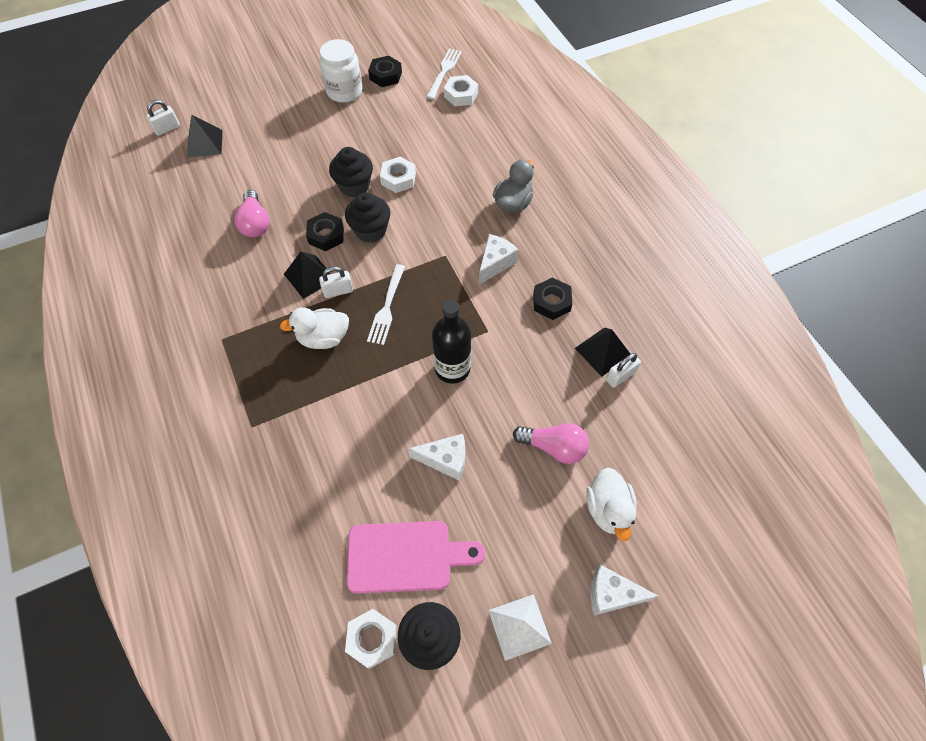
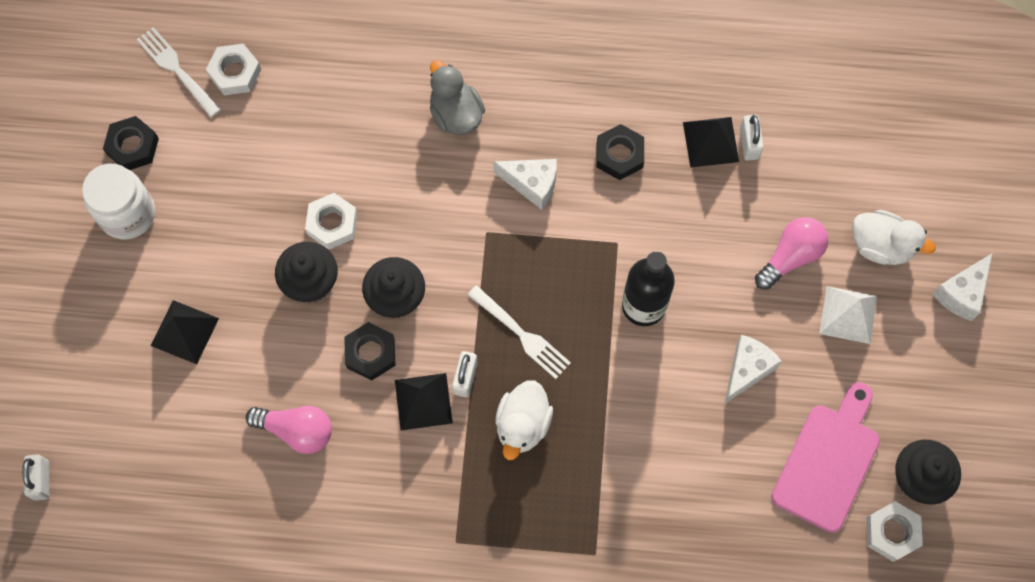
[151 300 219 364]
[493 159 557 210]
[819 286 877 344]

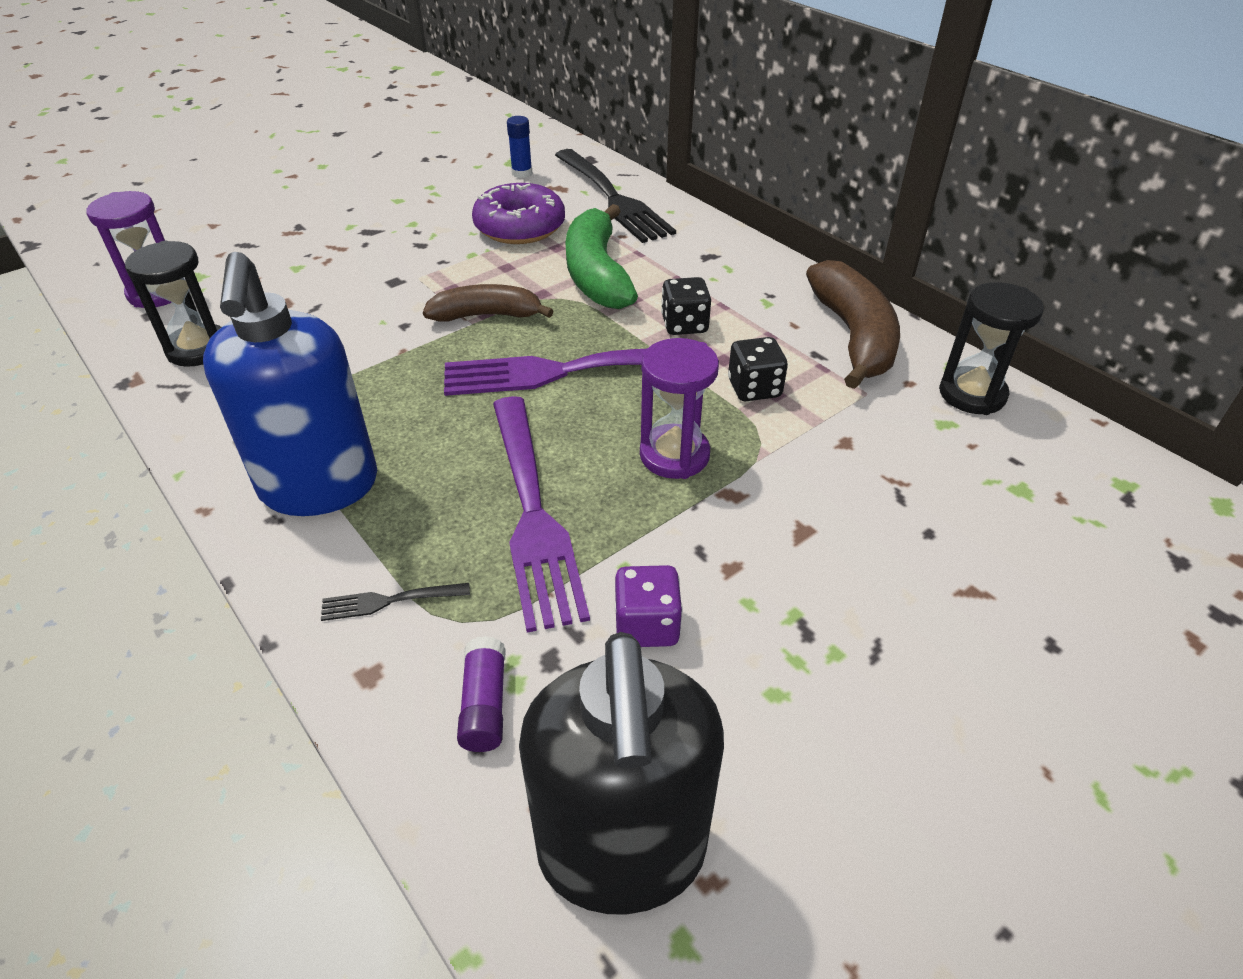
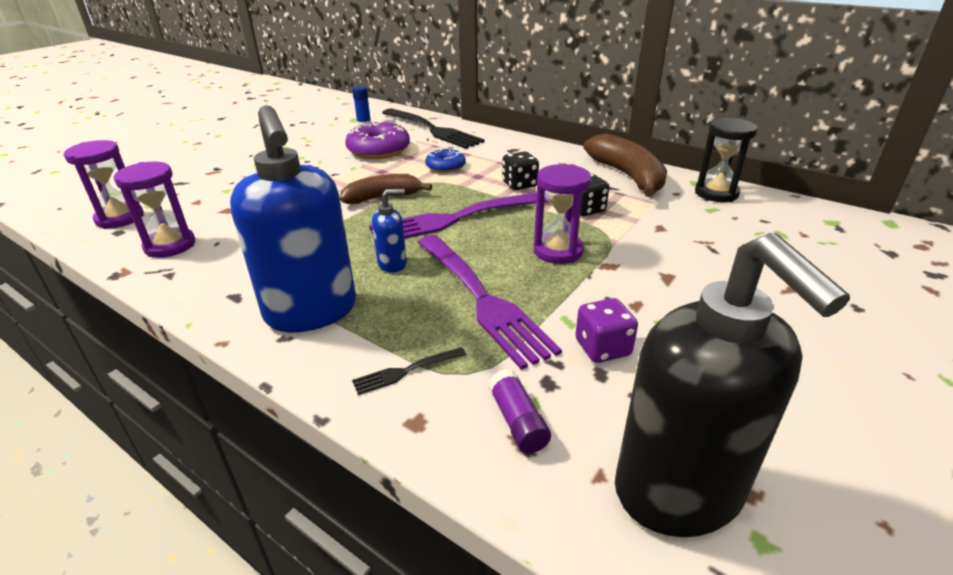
[114 162 195 258]
[372 189 407 272]
[425 148 466 173]

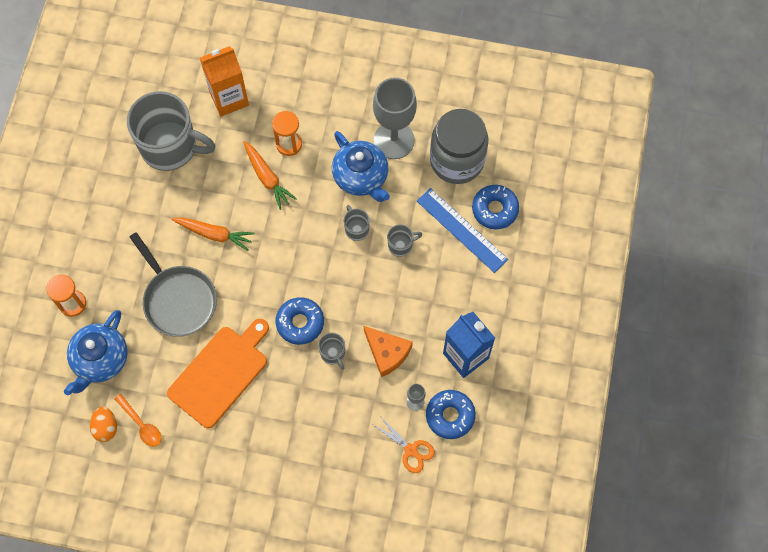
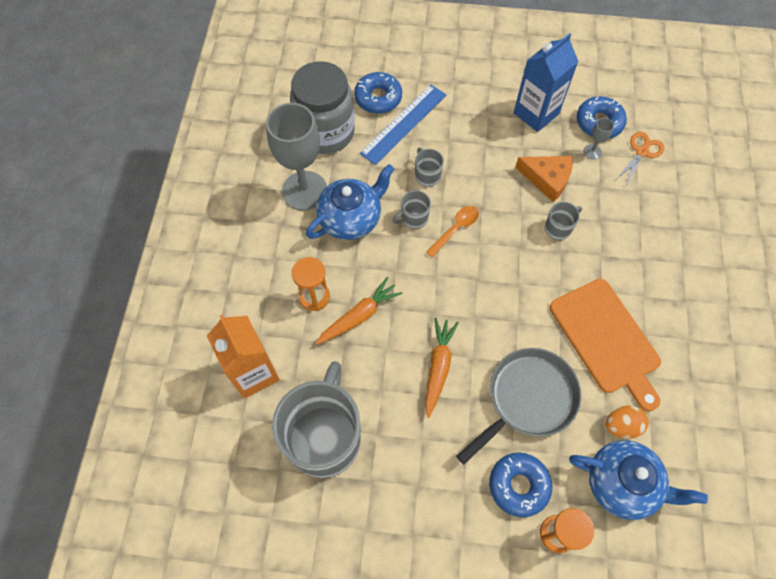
[426 206 479 258]
[489 453 552 517]
[515 156 573 202]
[550 279 661 411]
[606 406 649 439]

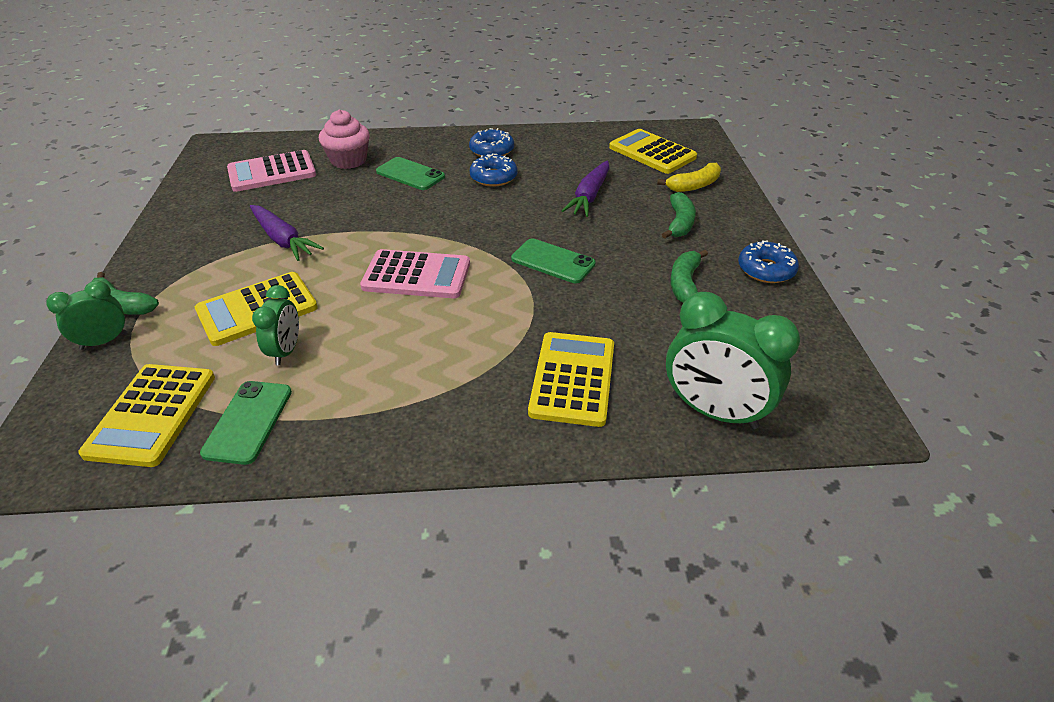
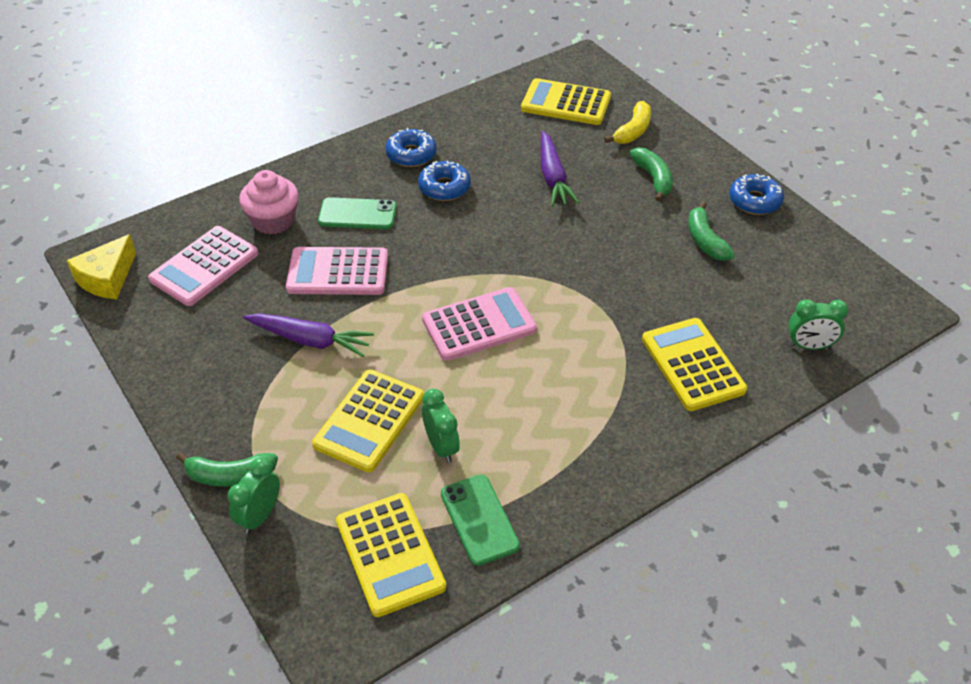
[66 234 136 299]
[286 247 388 295]
[788 299 849 350]
[511 238 596 283] (first image)

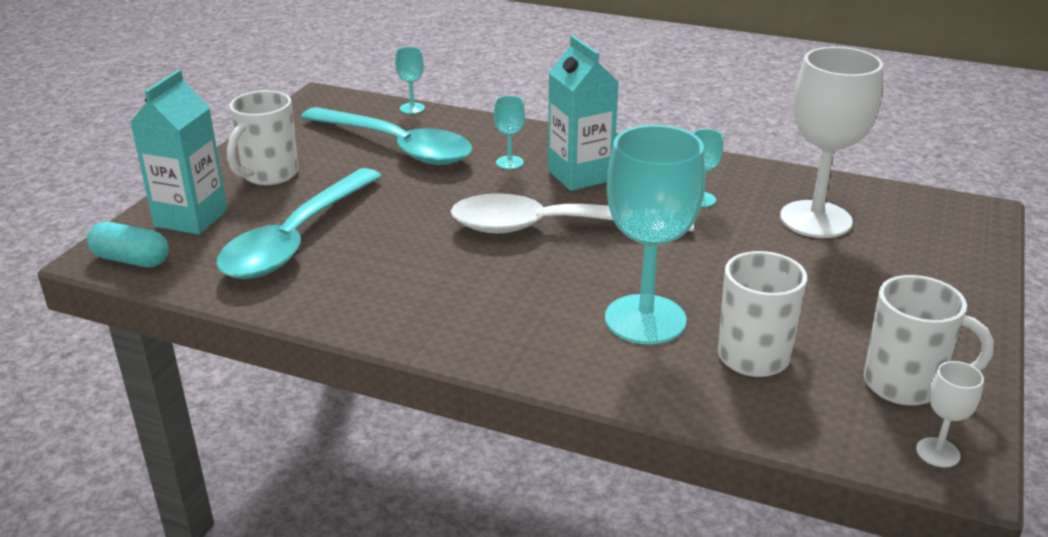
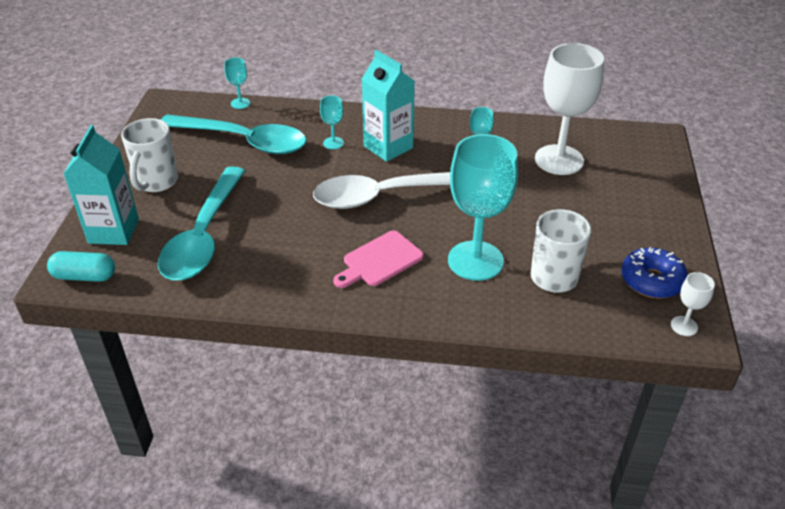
[333 231 424 288]
[621 247 688 299]

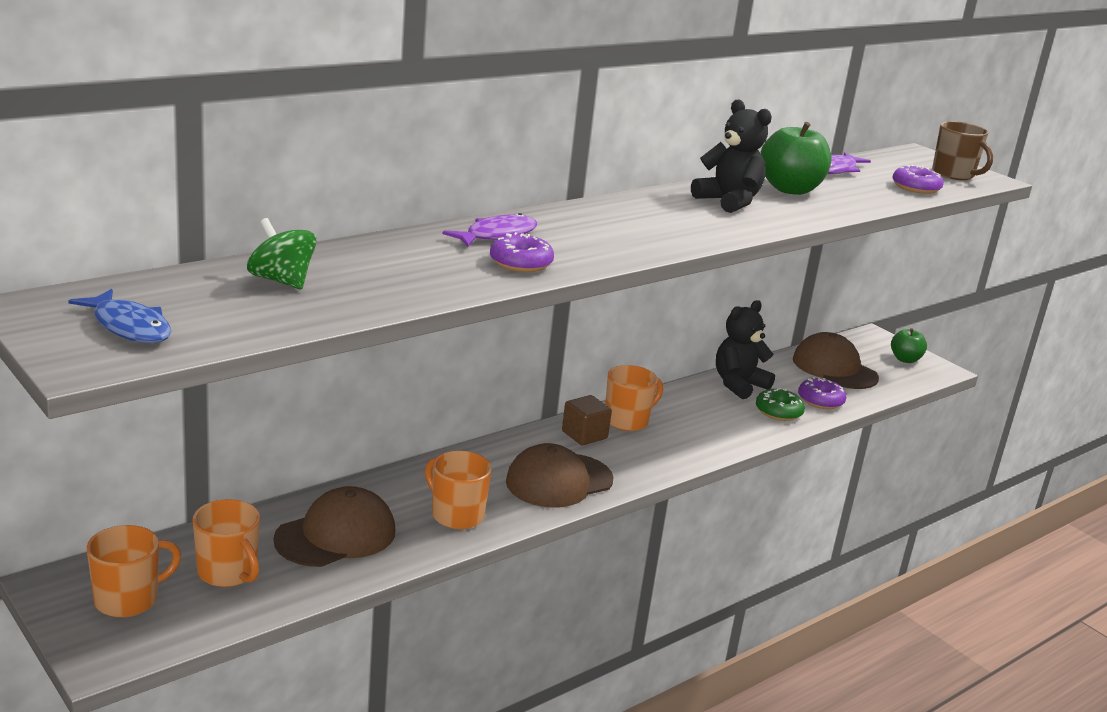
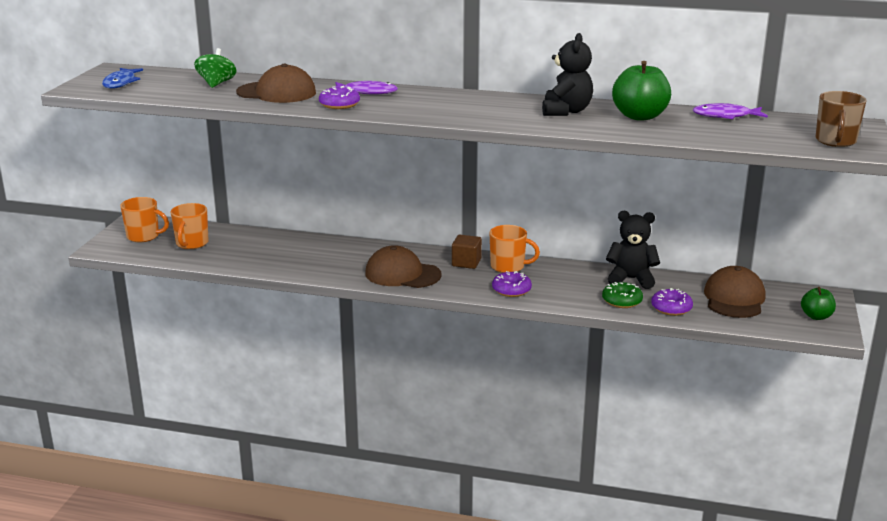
[236 64 316 103]
[492 271 532 297]
[425 451 492 530] (first image)

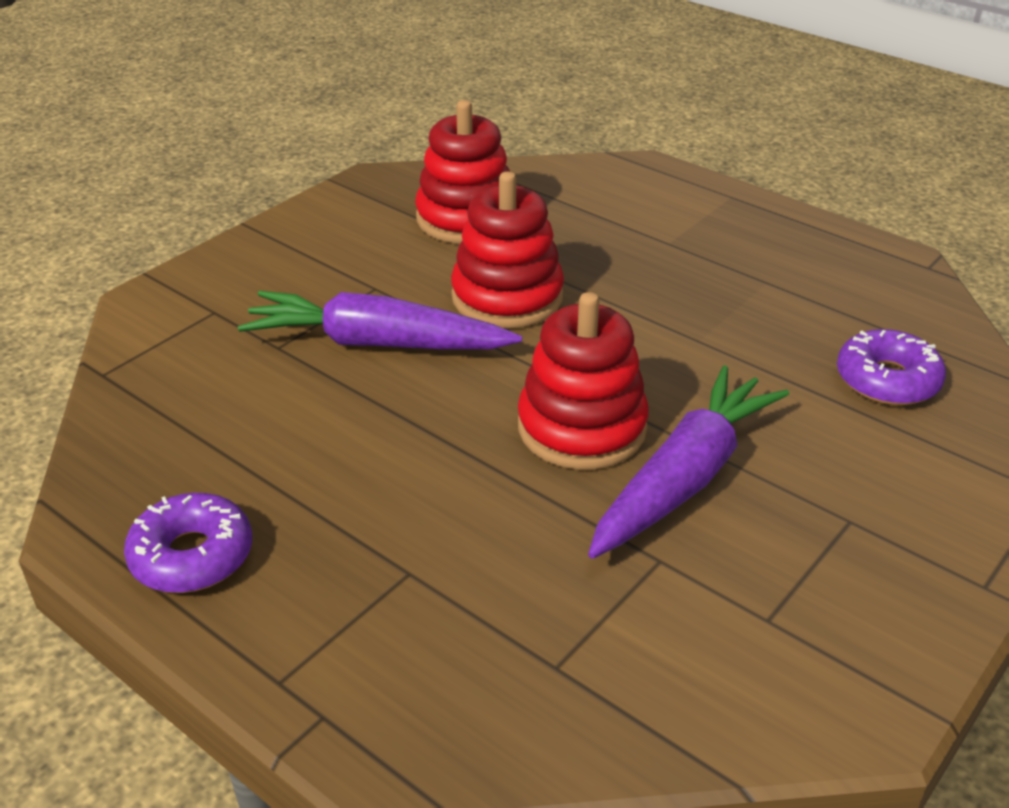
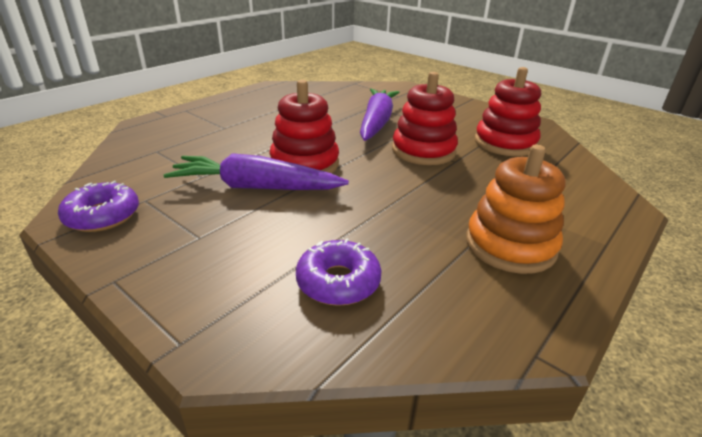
[58 181 139 232]
[164 153 349 190]
[466 145 565 274]

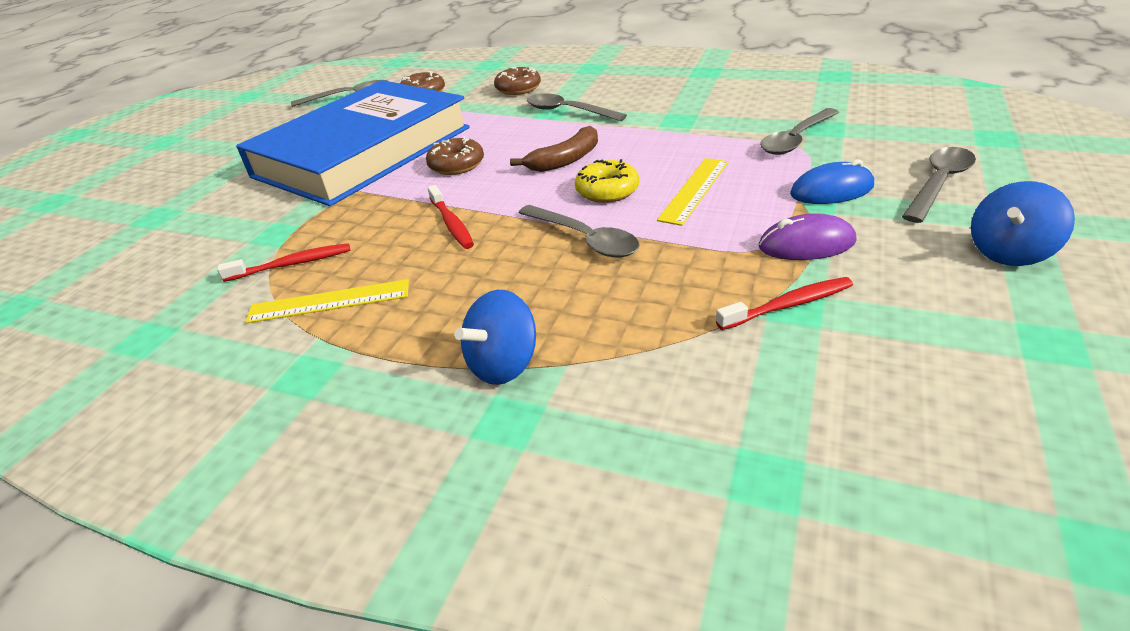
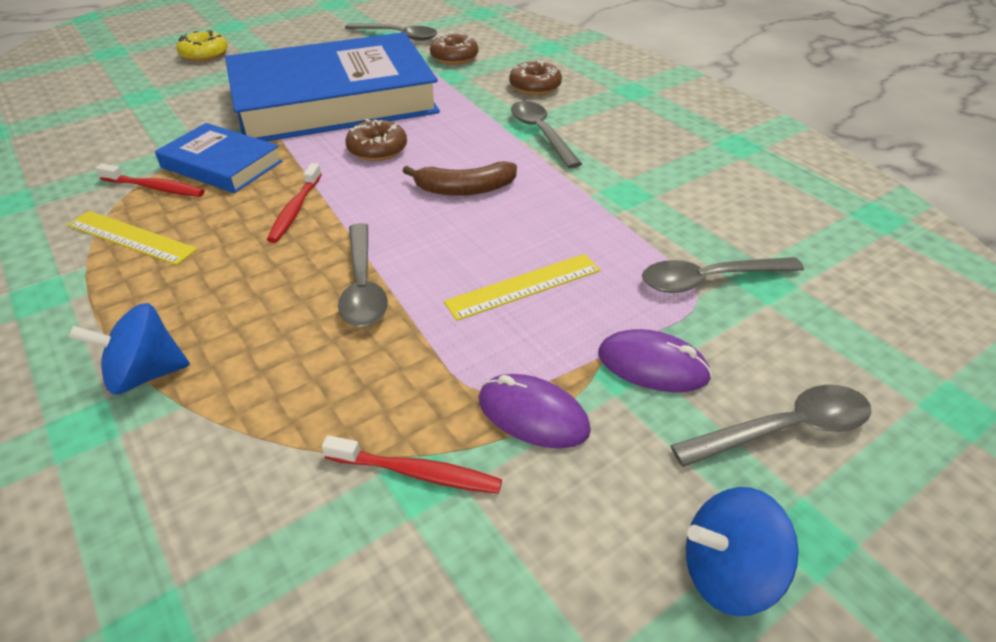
[155 123 282 193]
[176 30 228 62]
[598 329 712 392]

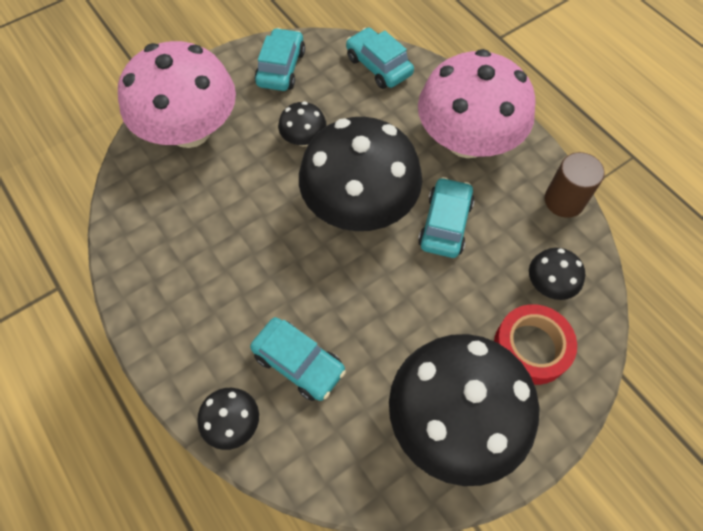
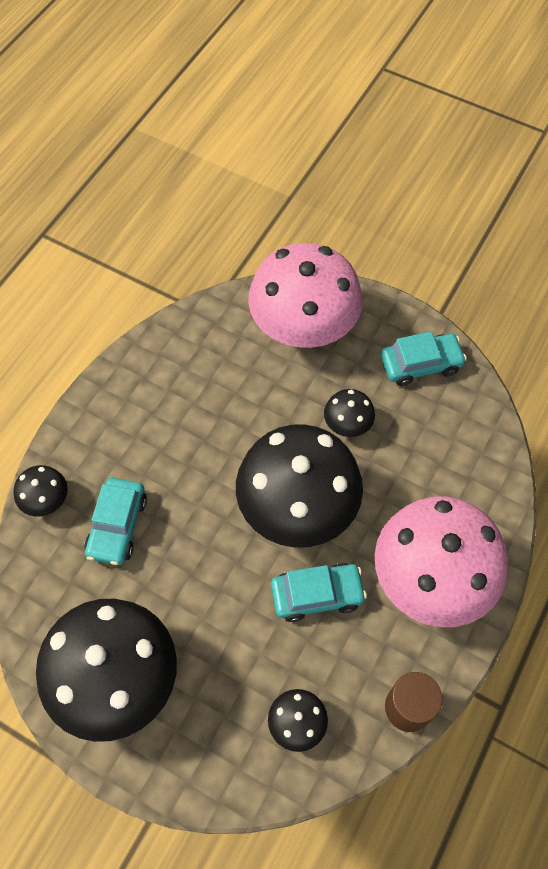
[346 28 414 89] (first image)
[494 304 577 385] (first image)

